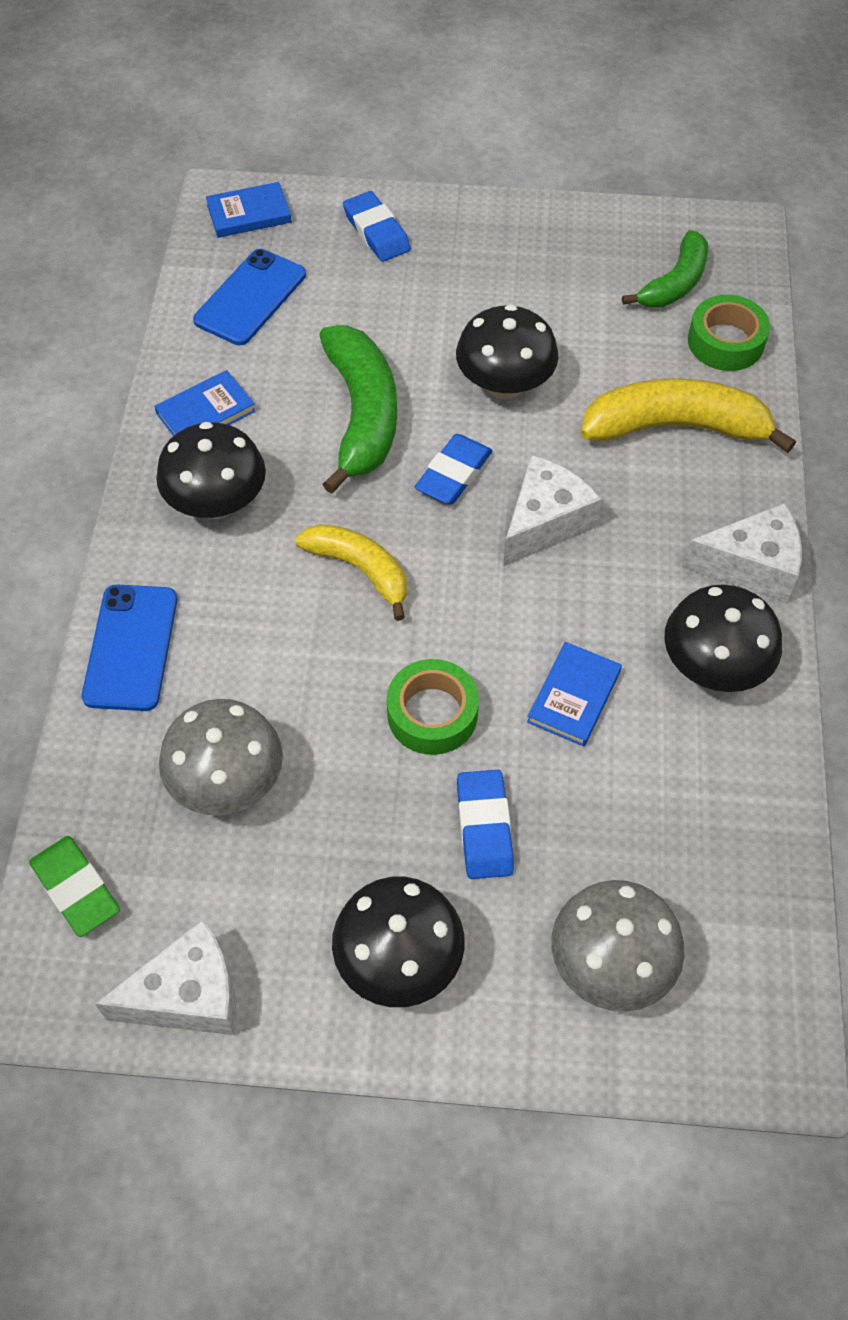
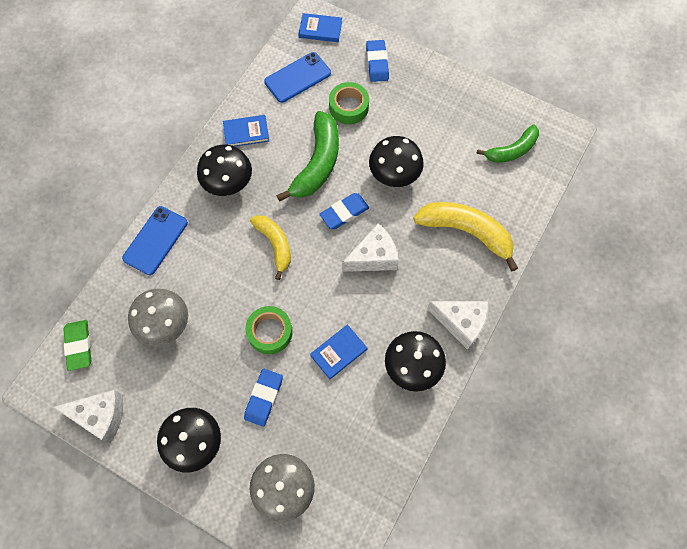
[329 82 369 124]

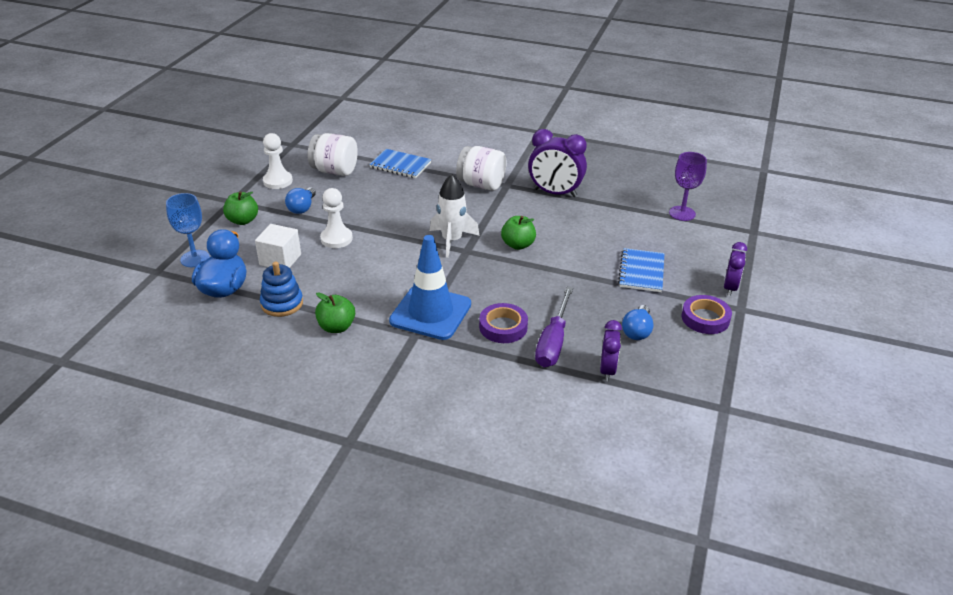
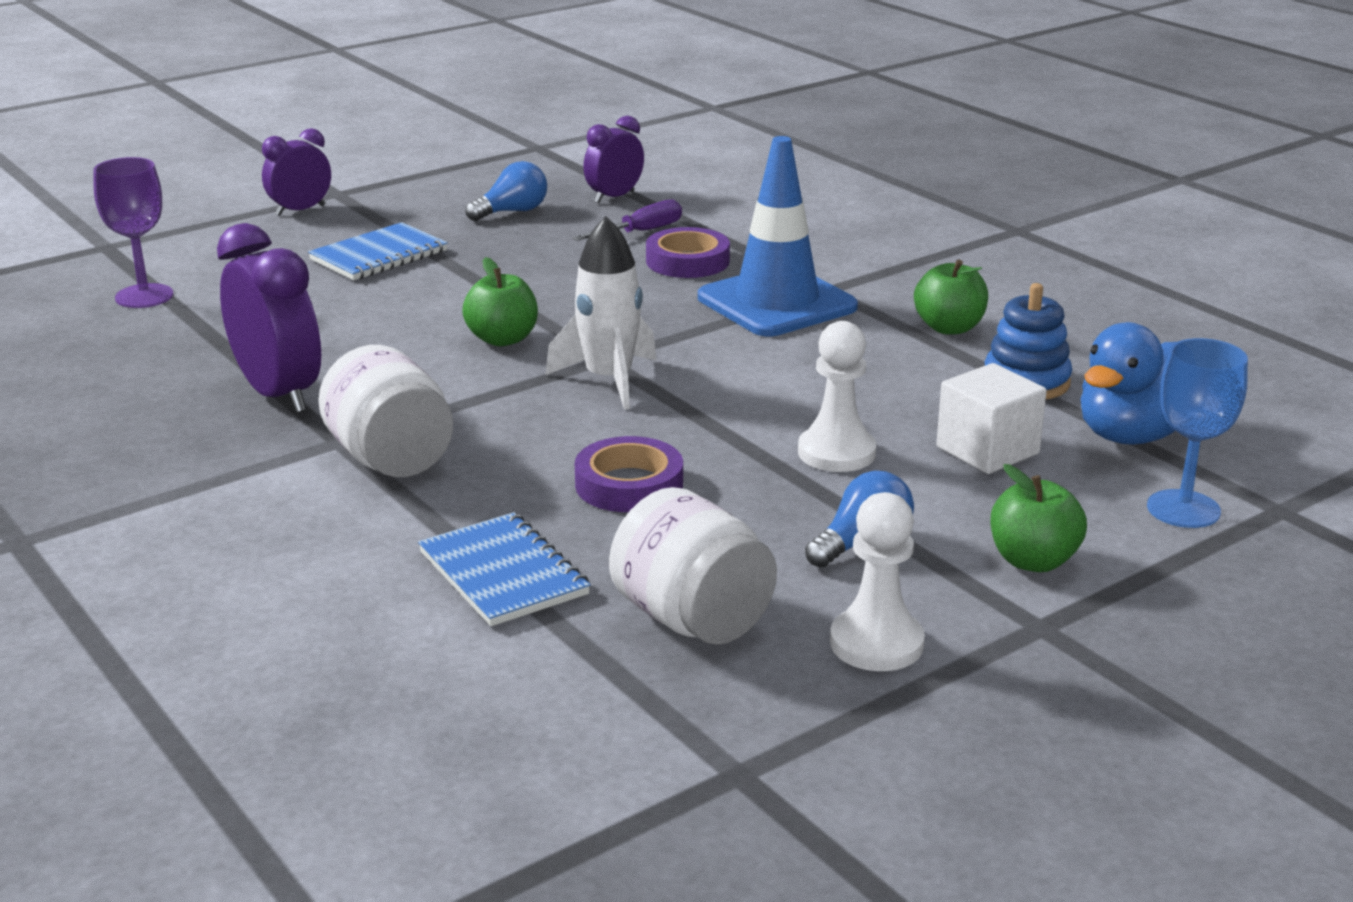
[573 199 682 241]
[575 436 683 512]

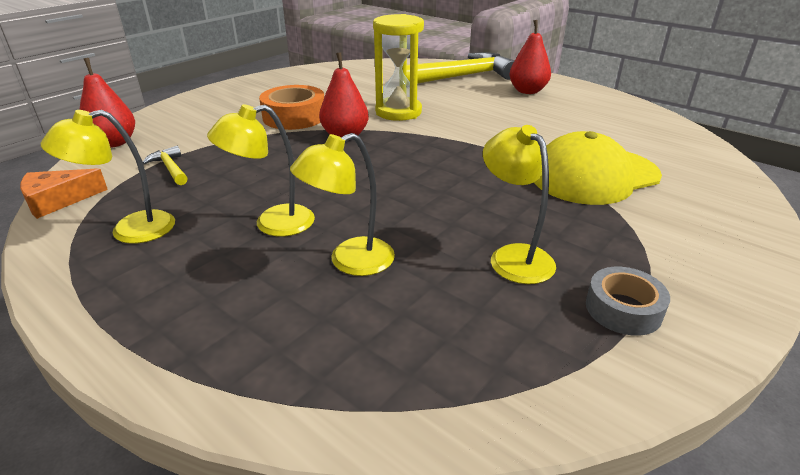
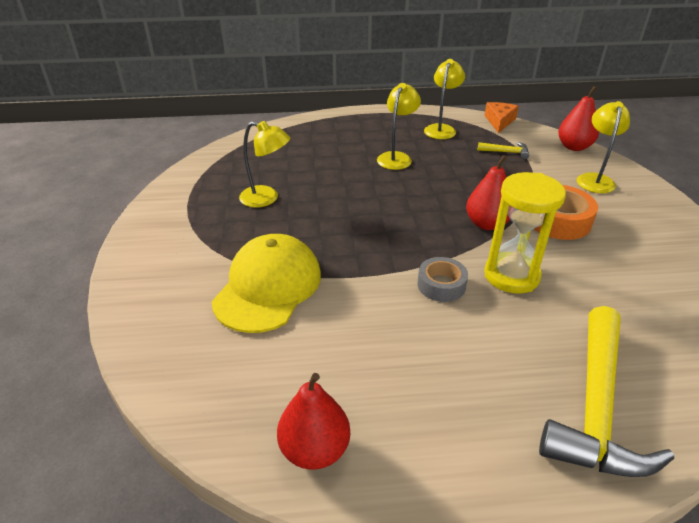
[277 373 350 469]
[417 257 468 302]
[577 101 630 193]

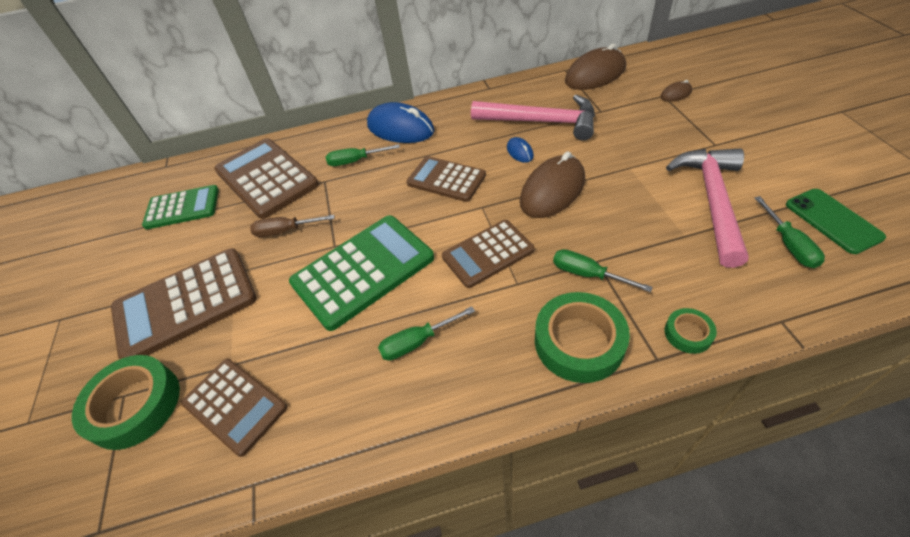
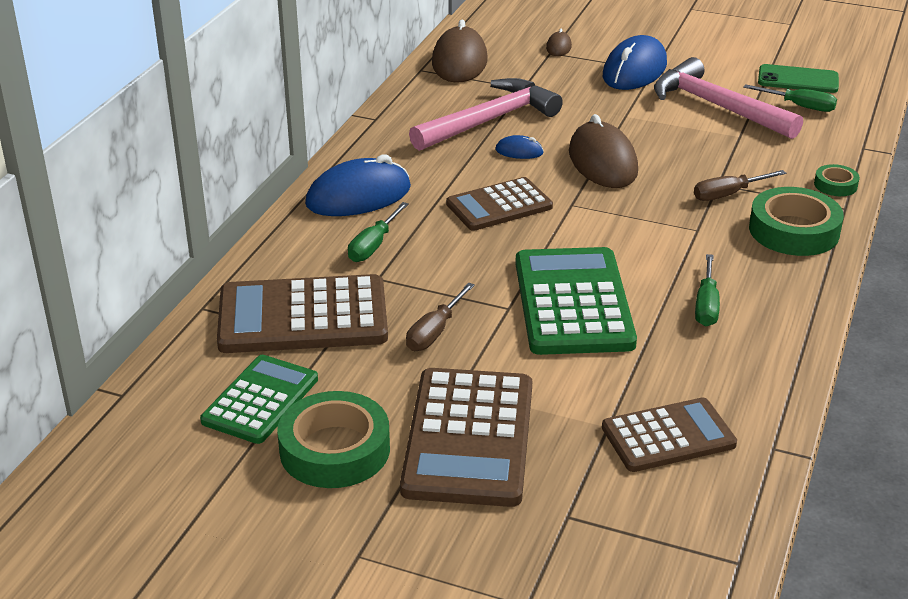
[277 391 390 488]
[603 35 667 90]
[694 170 786 201]
[442 220 535 288] (first image)

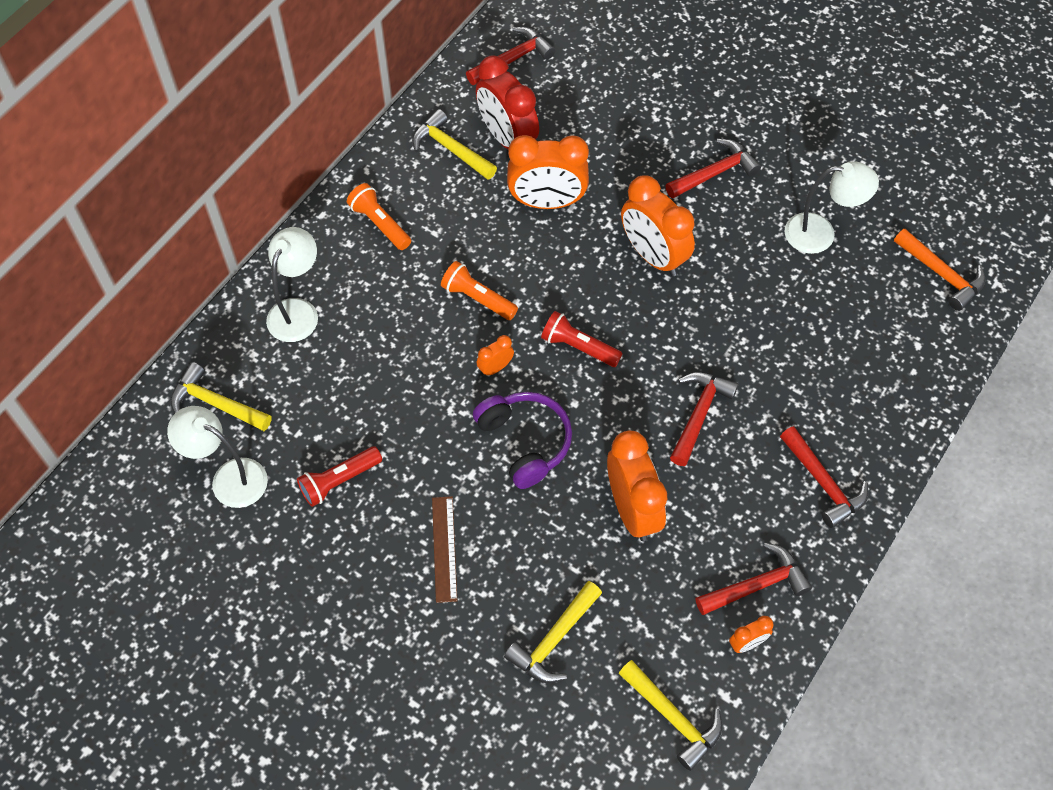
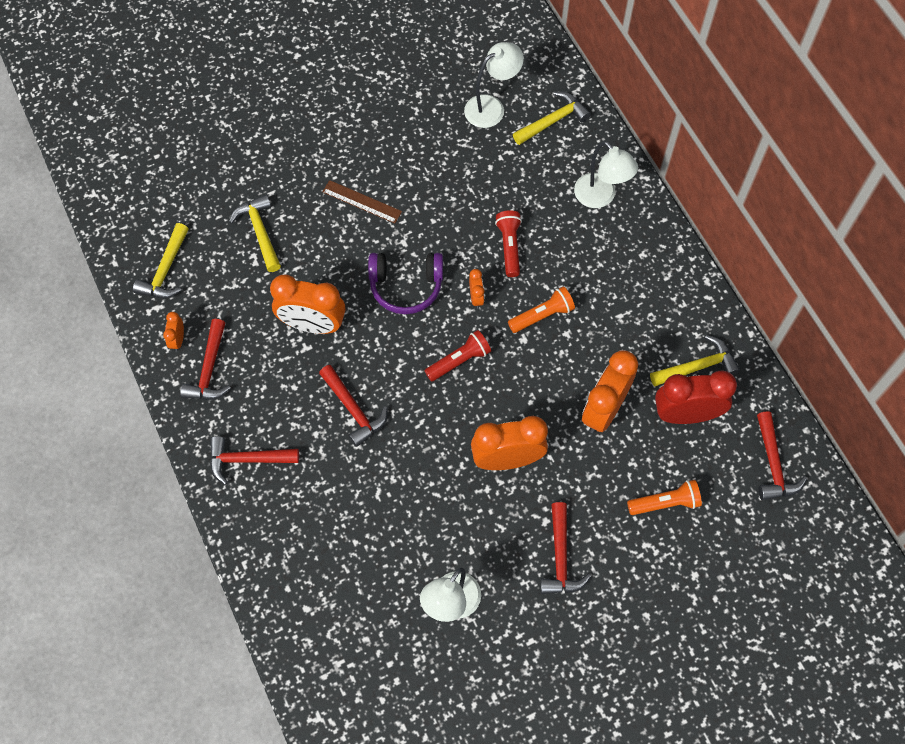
[133 223 189 298]
[495 210 522 277]
[627 480 702 515]
[894 229 985 311] (first image)

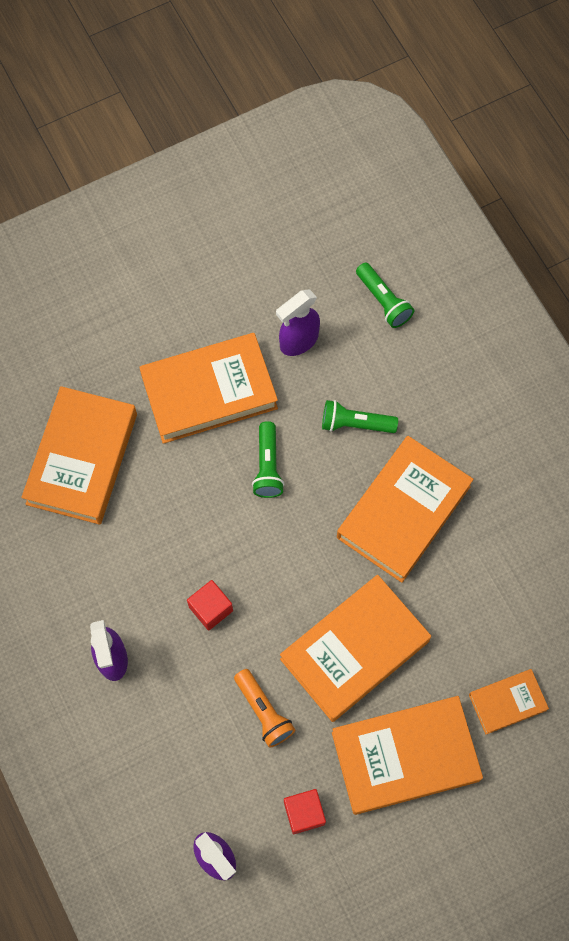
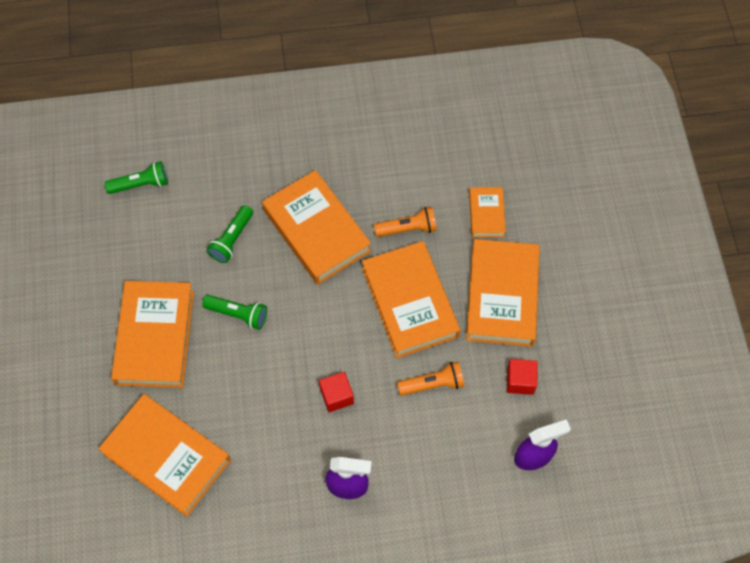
[374 207 437 237]
[276 290 320 356] (first image)

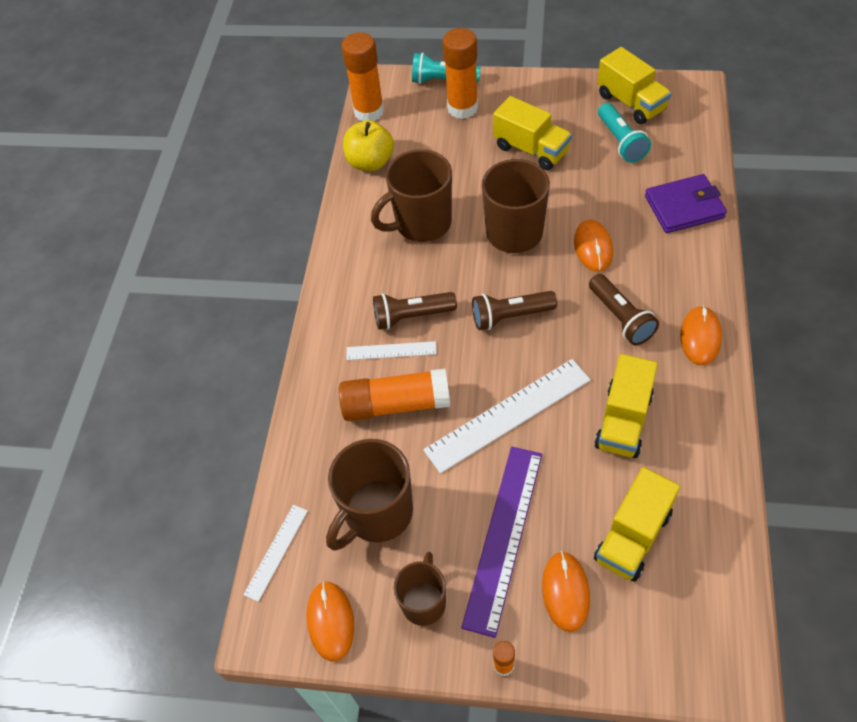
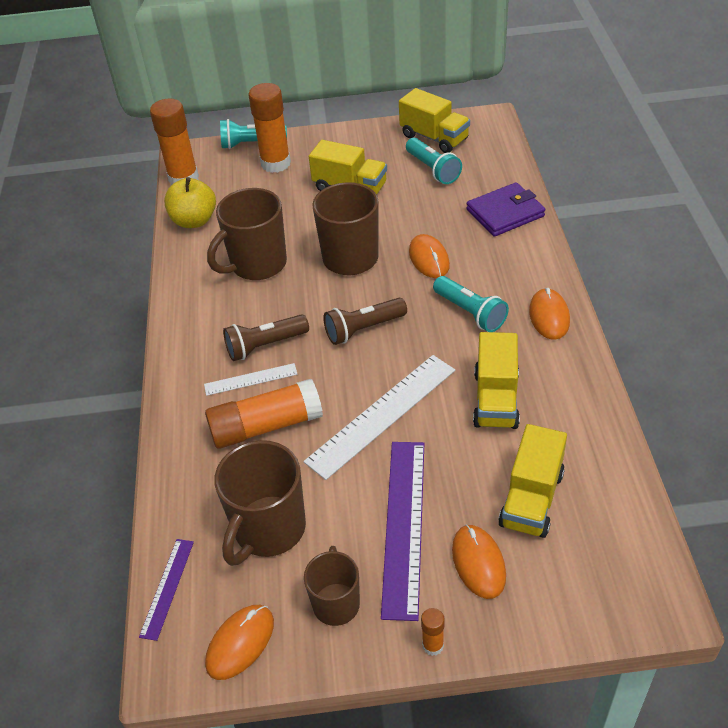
[139 539 194 641]
[205 605 274 680]
[433 276 509 332]

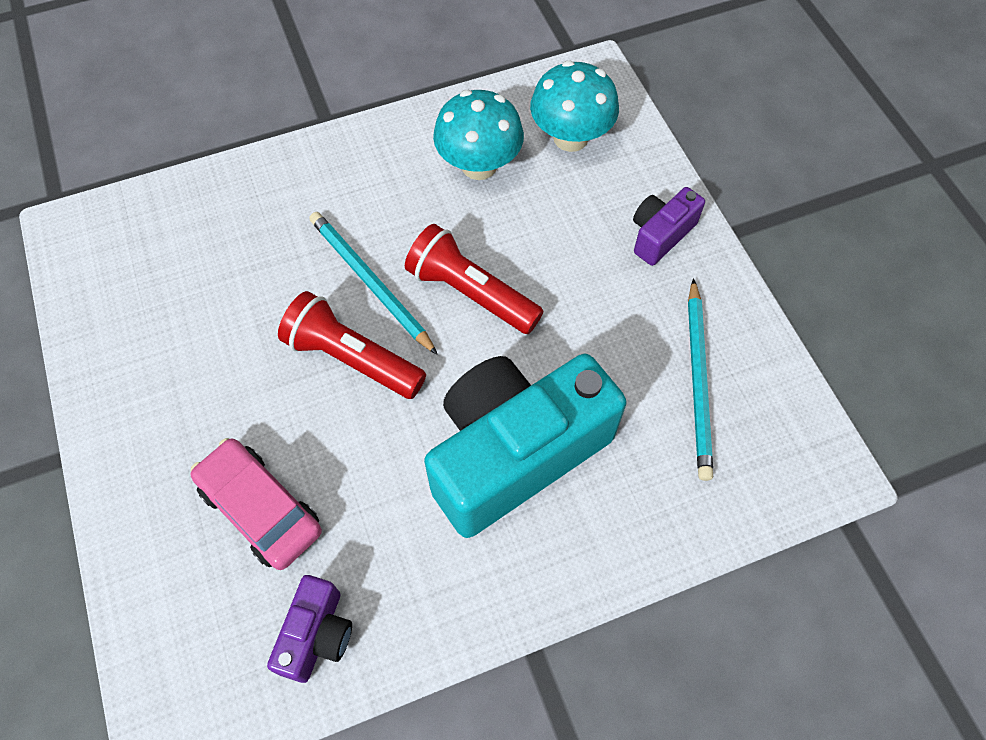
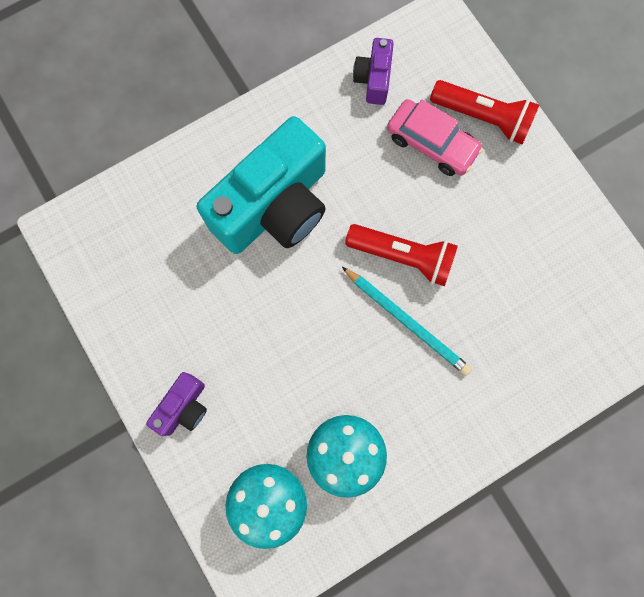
[430 80 539 144]
[688 279 713 481] (first image)

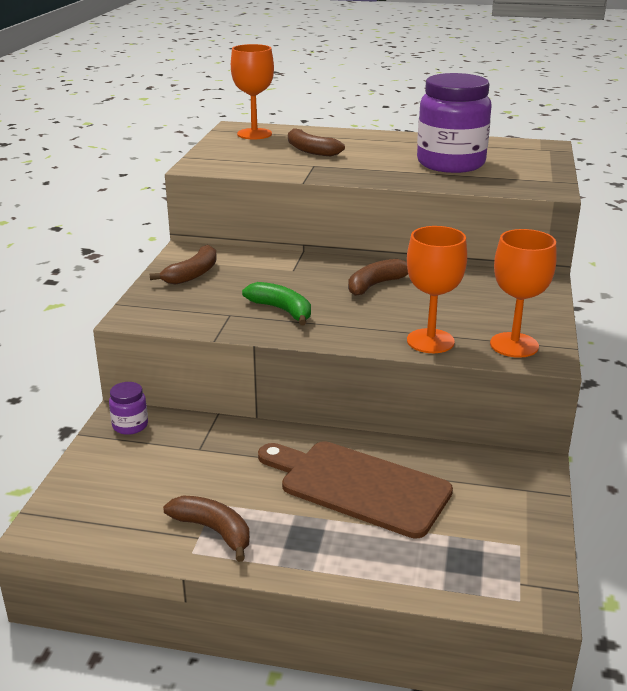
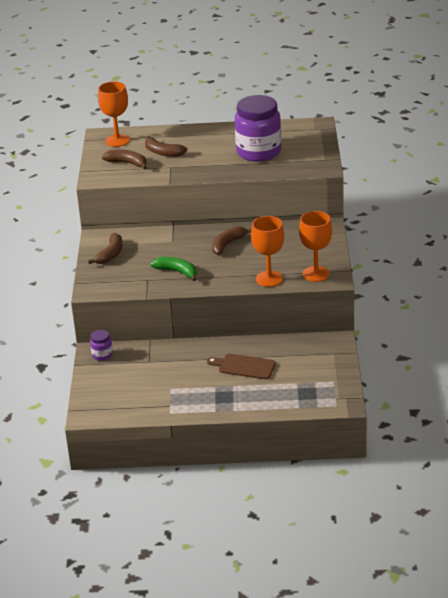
[102 149 147 170]
[207 354 276 379]

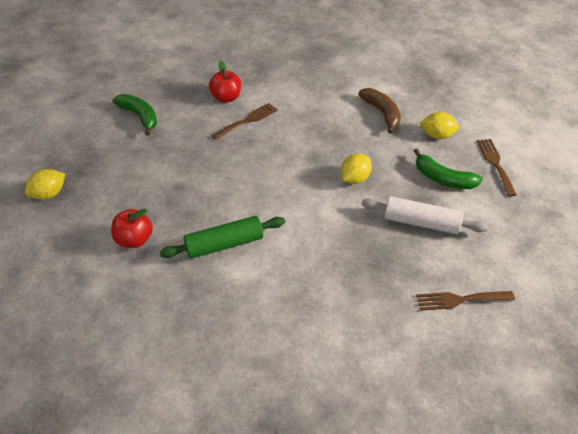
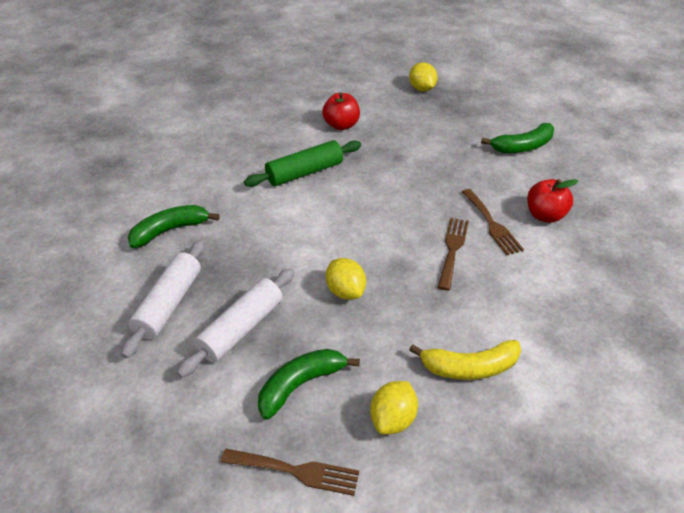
[121 240 205 358]
[128 205 220 248]
[244 140 361 187]
[409 340 521 380]
[438 218 469 291]

